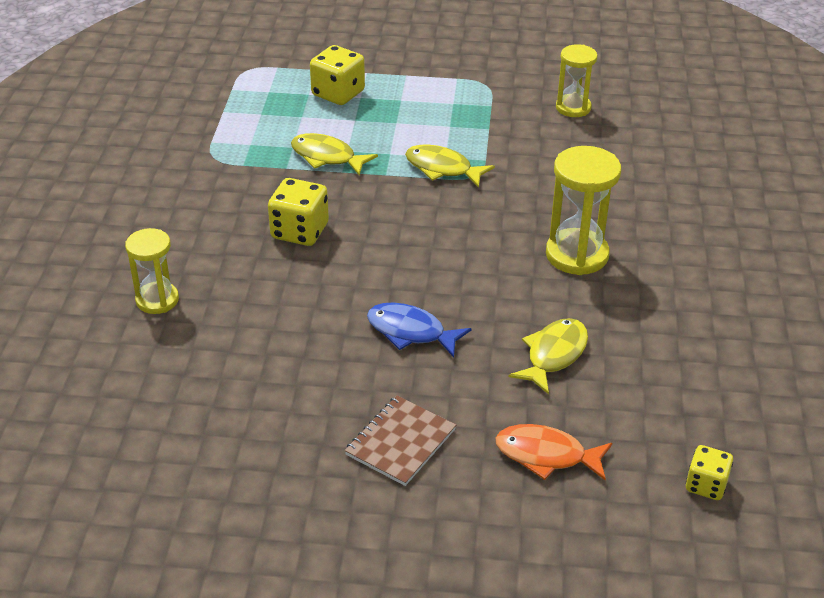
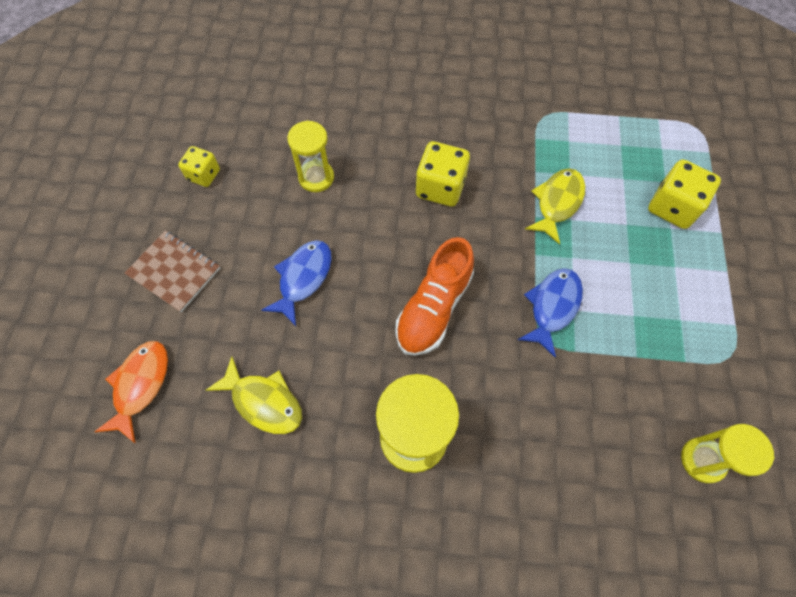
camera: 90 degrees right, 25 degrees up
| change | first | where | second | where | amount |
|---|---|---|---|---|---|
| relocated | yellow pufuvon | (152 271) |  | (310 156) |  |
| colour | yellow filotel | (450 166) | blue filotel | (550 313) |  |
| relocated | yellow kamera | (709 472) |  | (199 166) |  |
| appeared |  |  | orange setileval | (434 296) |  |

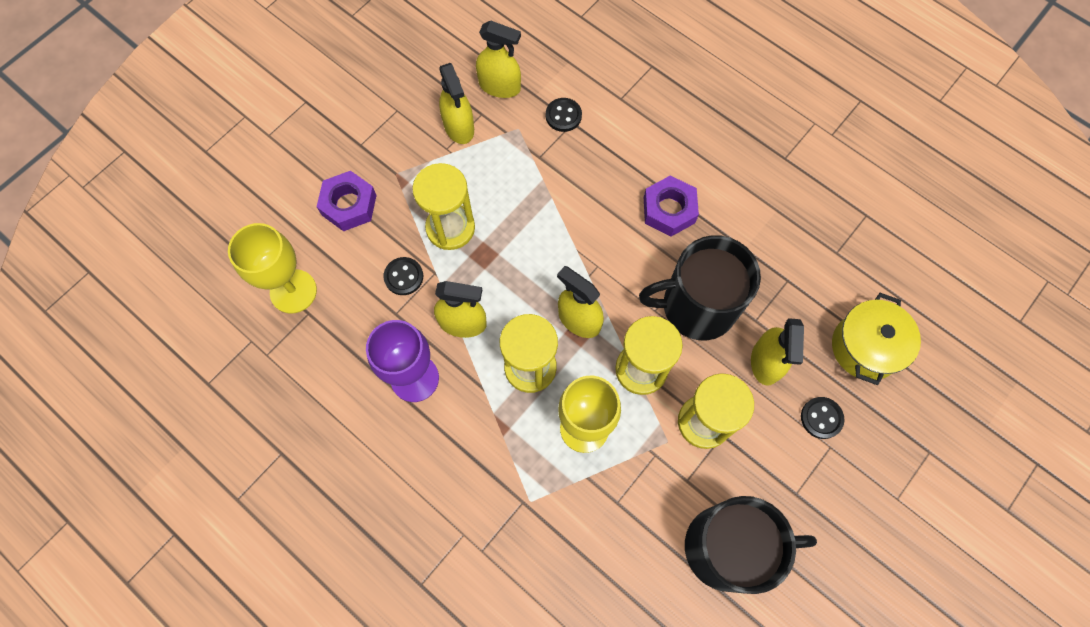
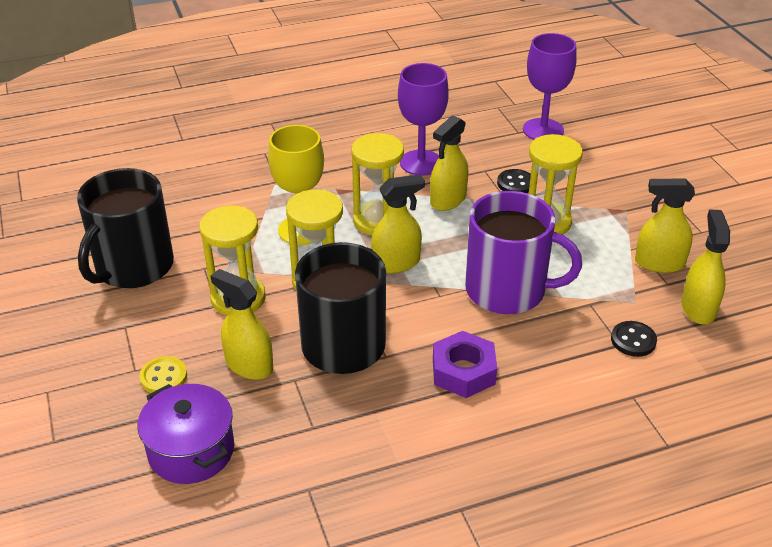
camera: 120 degrees right, 30 degrees down
| change | first | where | second | where | amount |
|---|---|---|---|---|---|
| colour | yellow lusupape | (272 268) | purple lusupape | (550 86) |  |
| missing | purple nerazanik | (347 201) |  |  |  |
| spun | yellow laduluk | (498 59) |  | (706 266) | 135 degrees clockwise |
| colour | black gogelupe | (822 418) | yellow gogelupe | (163 374) |  |
| colour | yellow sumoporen | (876 339) | purple sumoporen | (186 434) |  |
| appeared |  |  | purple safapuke | (523 252) |  |

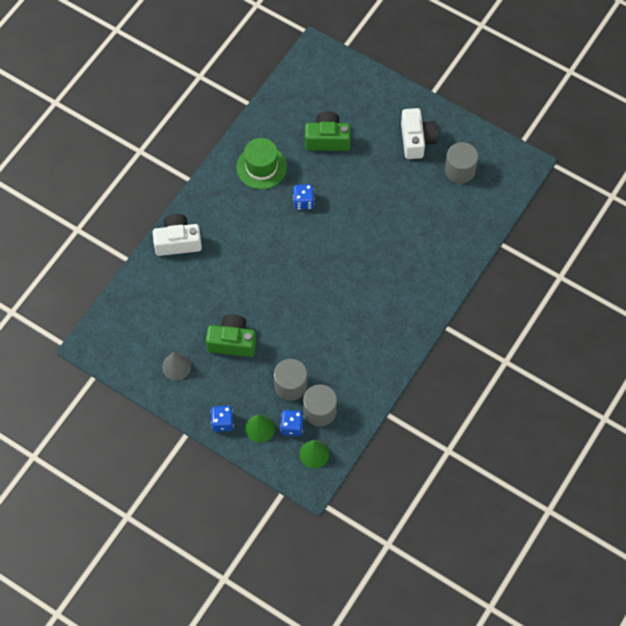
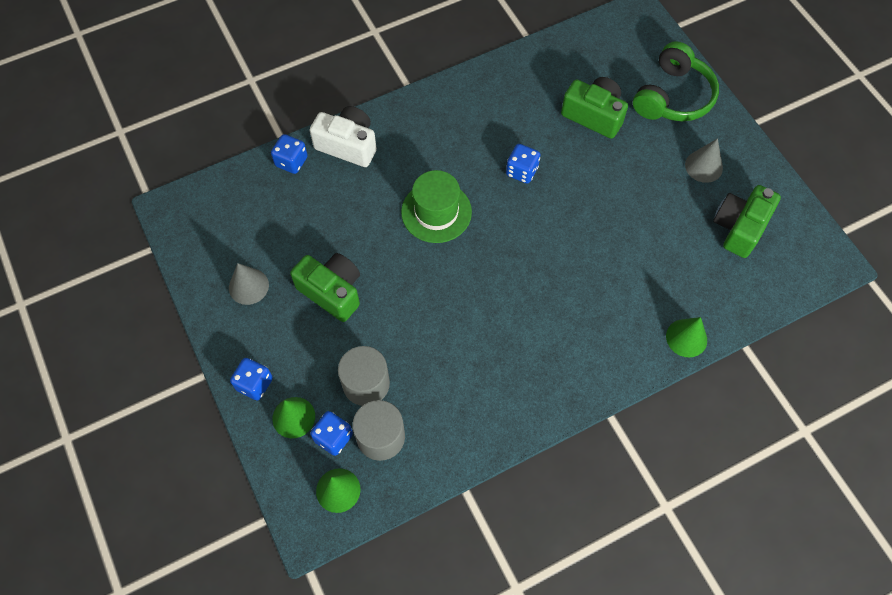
camera: 30 degrees right, 0 degrees up
| change | first | where | second | where | amount |
|---|---|---|---|---|---|
| relocated | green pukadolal | (261 163) |  | (436 206) |  |
| exchanged | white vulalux | (419 133) | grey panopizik | (704 160) |  |
| exchanged | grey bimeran | (461 163) | green vulalux | (747 221) |  |
| appeared |  |  | blue kamera | (289 154) |  |
| appeared |  |  | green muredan | (676 81) |  |
| appeared |  |  | green panopizik | (686 337) |  |

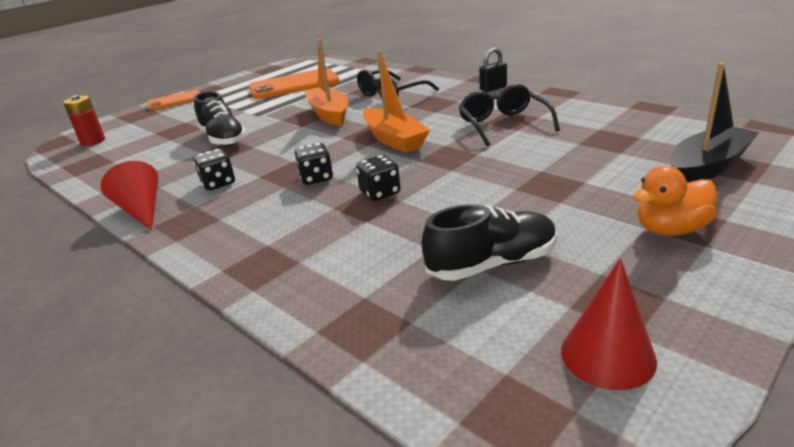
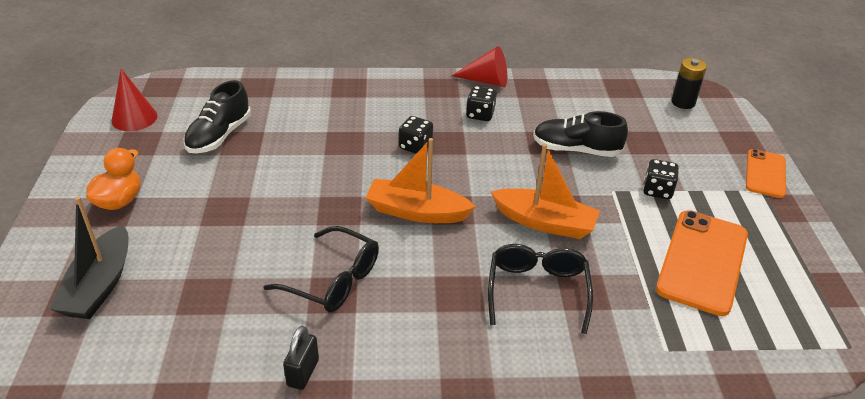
camera: 130 degrees right, 10 degrees up
| change | first | where | second | where | amount |
|---|---|---|---|---|---|
| colour | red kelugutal | (84 120) | black kelugutal | (689 83) |  |
| relocated | black kamera | (378 178) |  | (661 179) |  |
| relocated | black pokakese | (493 70) |  | (301 358) |  |

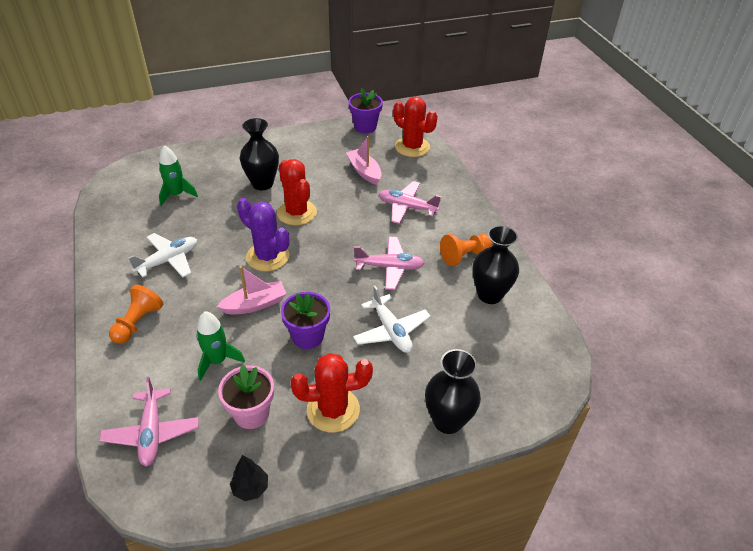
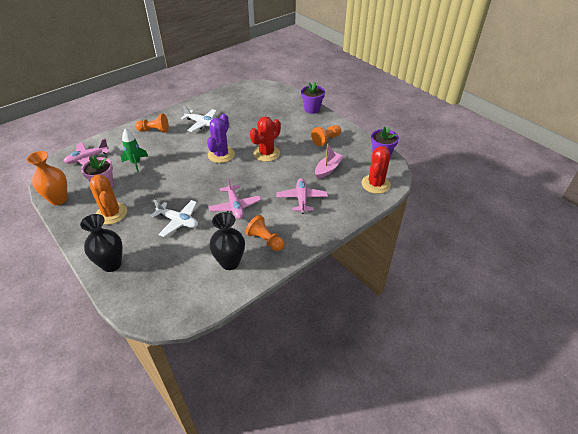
camera: 70 degrees right, 0 degrees up
| change | first | where | second | where | amount |
|---|---|---|---|---|---|
| missing | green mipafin | (178 175) |  |  |  |
| missing | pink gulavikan | (252 290) |  |  |  |
| exchanged | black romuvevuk | (249 478) | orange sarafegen | (47 178) |  |
| missing | black sarafegen | (259 154) |  |  |  |
| relocated | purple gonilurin | (305 320) |  | (313 98) |  |
| colour | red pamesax | (332 392) | orange pamesax | (108 200) |  |
| spun | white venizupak | (392 319) |  | (174 218) | 105 degrees counterclockwise |
| appeared |  |  | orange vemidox | (326 135) |  |

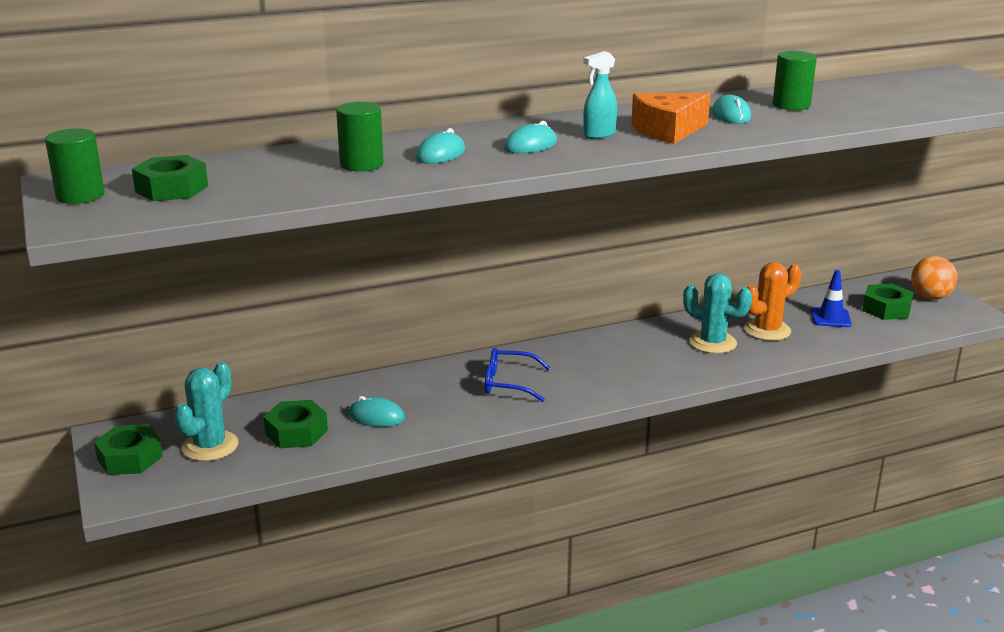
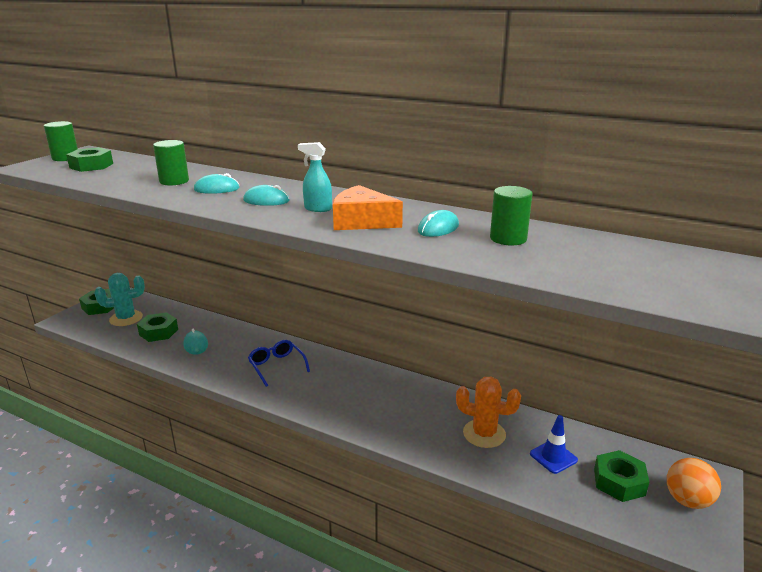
camera: 50 degrees right, 0 degrees up
| change | first | where | second | where | amount |
|---|---|---|---|---|---|
| missing | turquoise pamesax | (717 313) |  |  |  |

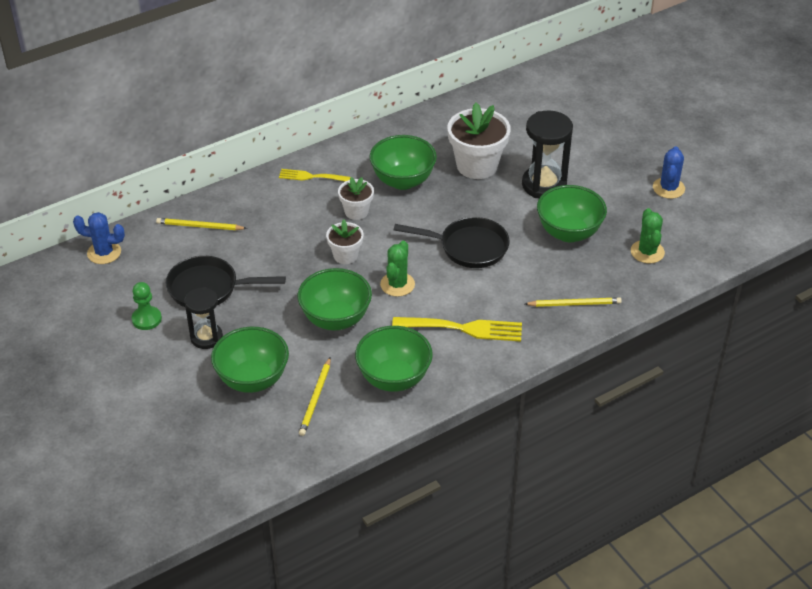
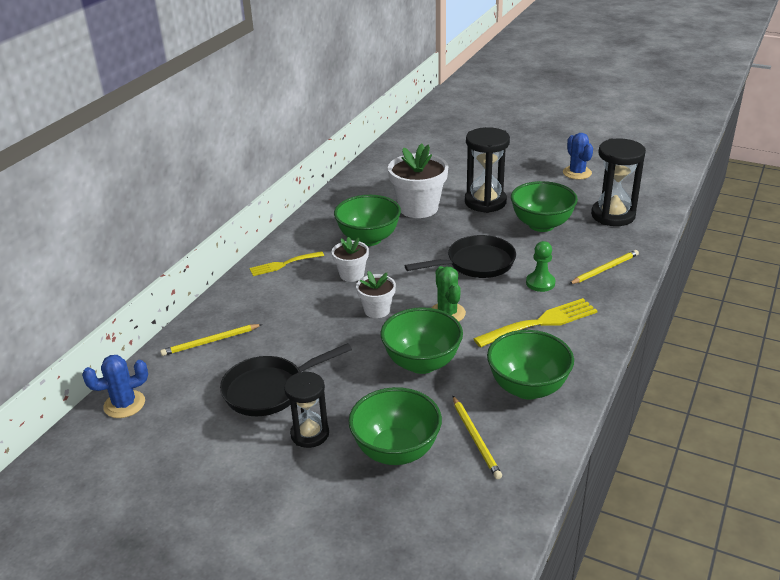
camera: 30 degrees left, 10 degrees down
| change | first | where | second | where | amount |
|---|---|---|---|---|---|
| relocated | green vemidox | (147 306) |  | (541 266) |  |
| exchanged | green pamesax | (648 236) | black pufuvon | (618 182) |  |

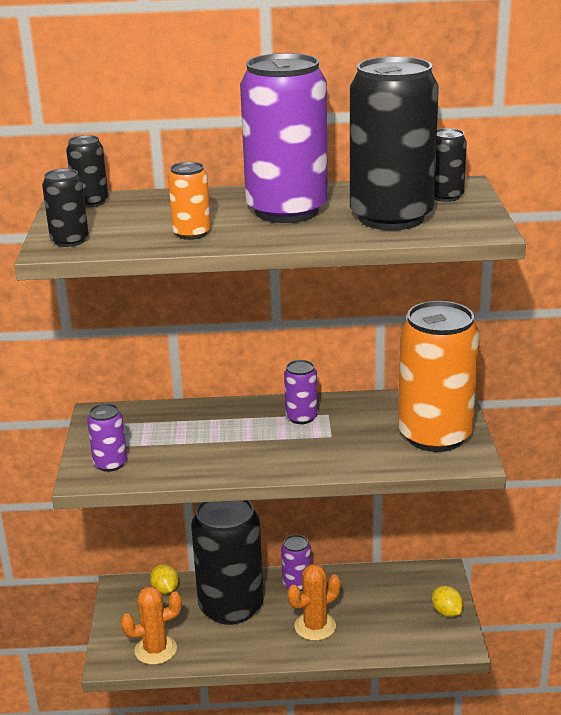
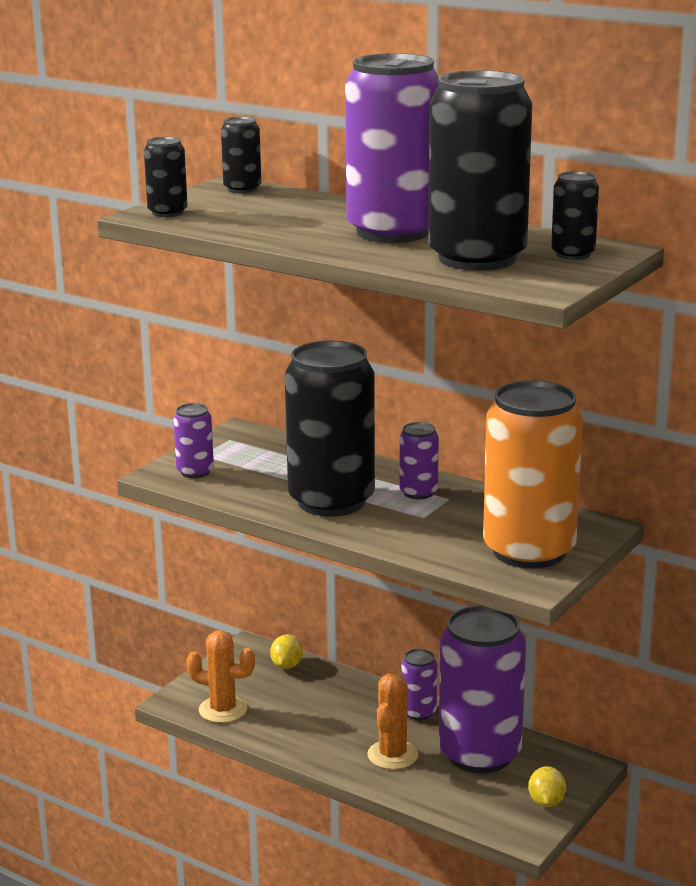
camera: 35 degrees right, 5 degrees down
| change | first | where | second | where | amount |
|---|---|---|---|---|---|
| missing | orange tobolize | (189 201) |  |  |  |
| relocated | black tobolize | (227 562) |  | (330 428) |  |
| spun | orange pamesax | (314 602) |  | (392 721) | 75 degrees counterclockwise |
| appeared |  |  | purple tobolize | (482 689) |  |

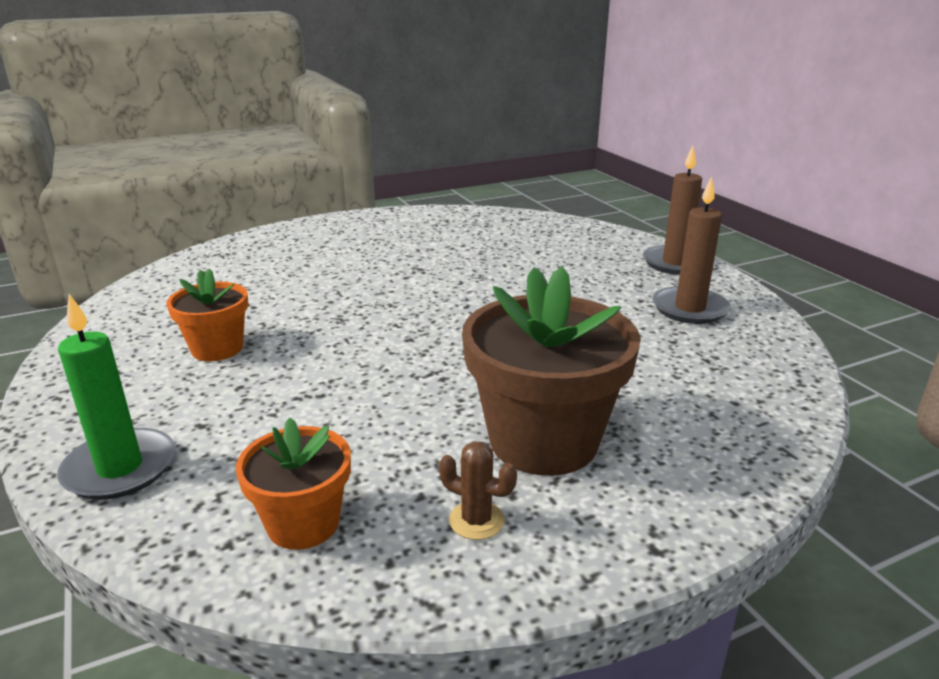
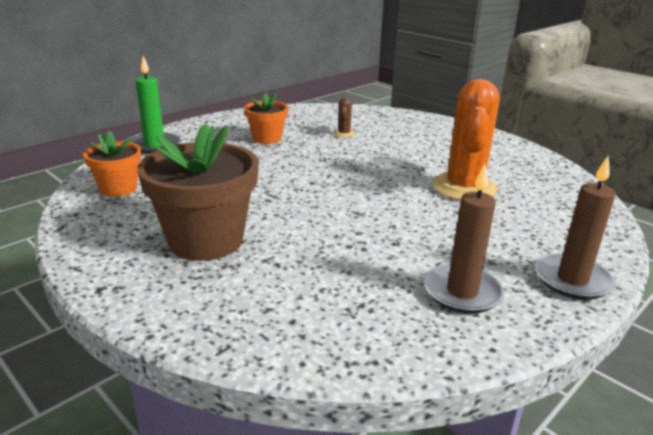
camera: 70 degrees right, 0 degrees up
| change | first | where | second | where | amount |
|---|---|---|---|---|---|
| relocated | brown pamesax | (478 490) |  | (344 118) |  |
| appeared |  |  | orange pamesax | (466 139) |  |

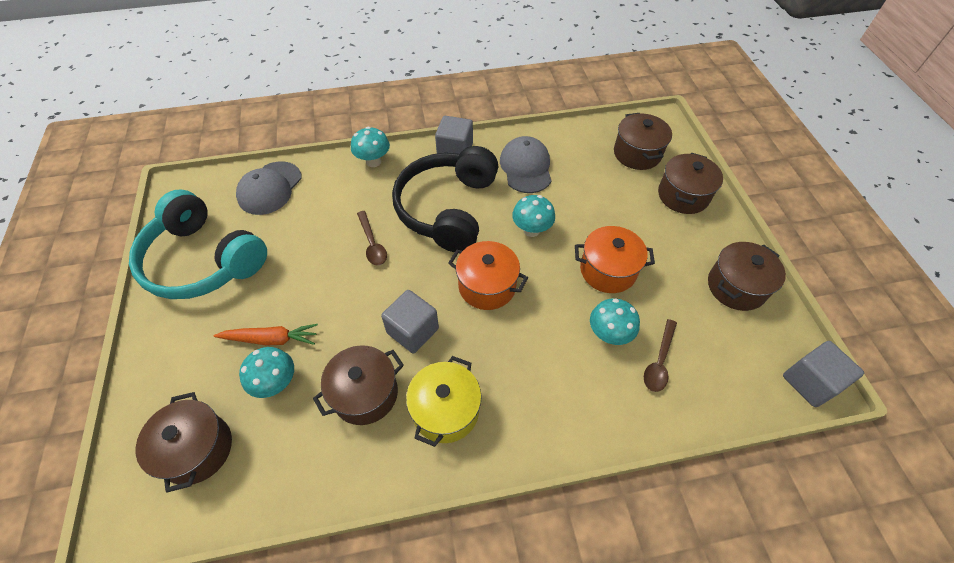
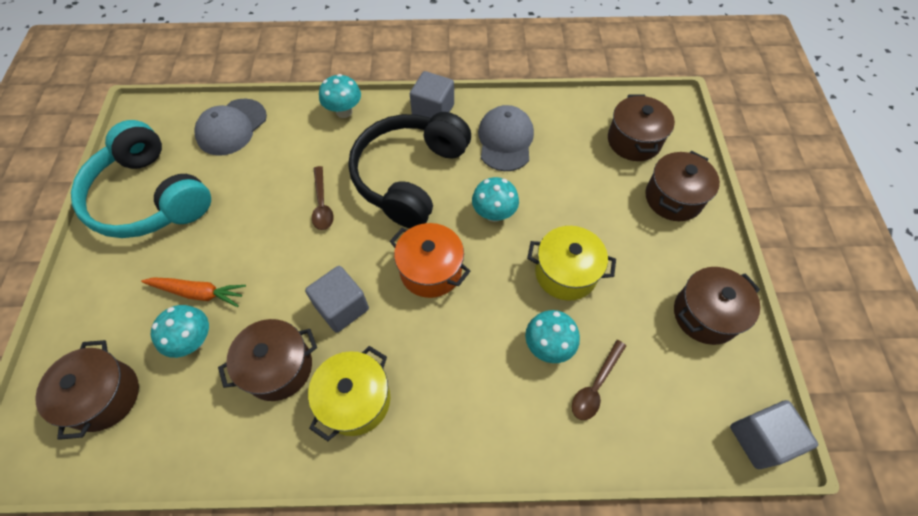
camera: 10 degrees right, 5 degrees up
| change | first | where | second | where | amount |
|---|---|---|---|---|---|
| colour | orange sumoporen | (615 259) | yellow sumoporen | (571 263) |  |

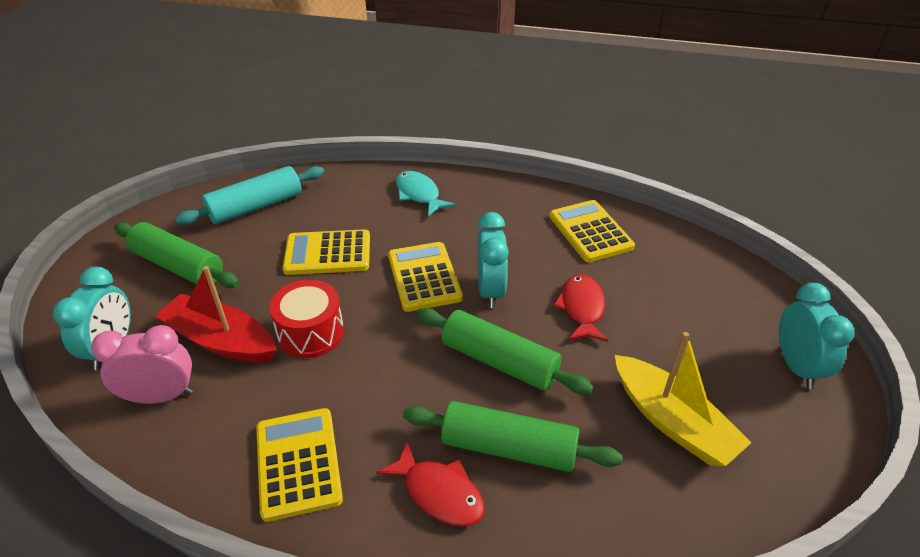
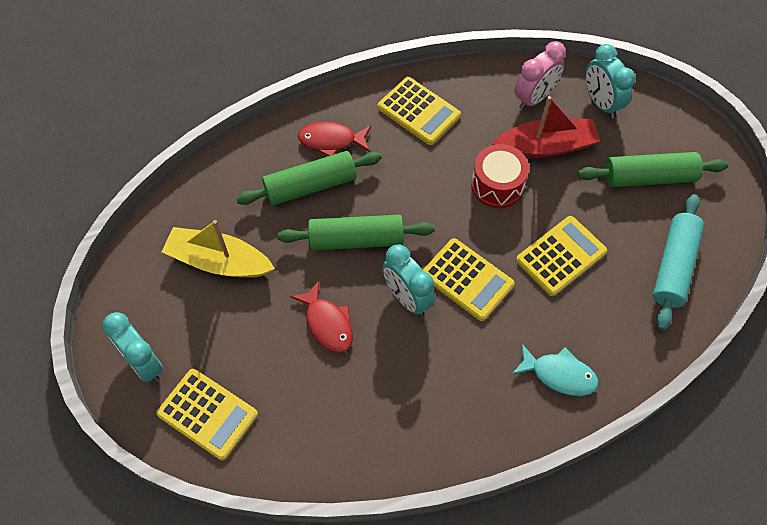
camera: 145 degrees right, 20 degrees up
| change | first | where | second | where | amount |
|---|---|---|---|---|---|
| relocated | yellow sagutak | (592 231) |  | (207 415) |  |

